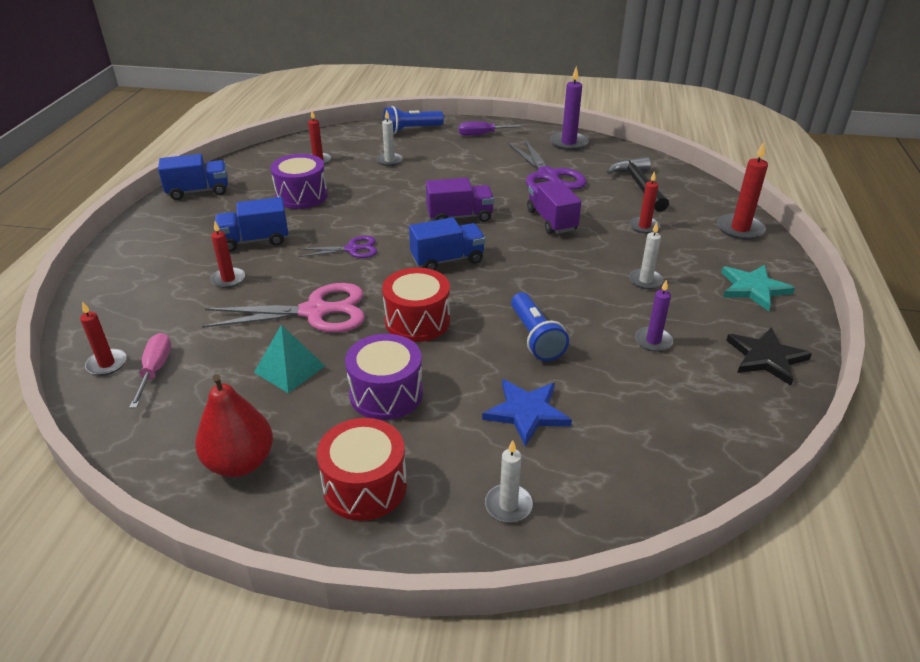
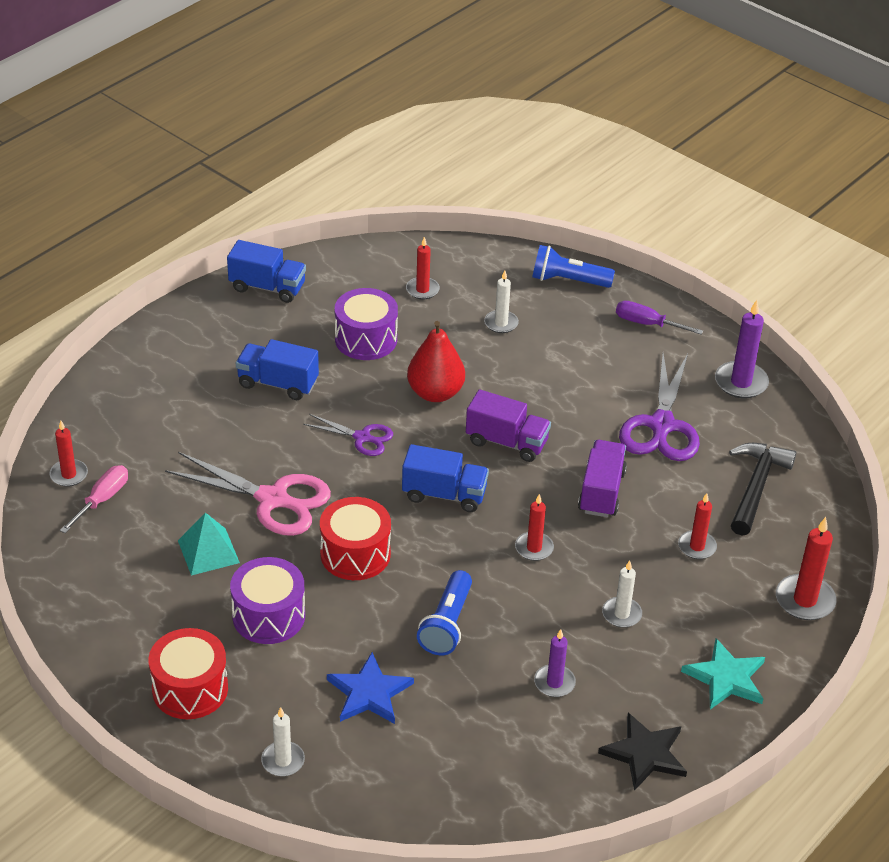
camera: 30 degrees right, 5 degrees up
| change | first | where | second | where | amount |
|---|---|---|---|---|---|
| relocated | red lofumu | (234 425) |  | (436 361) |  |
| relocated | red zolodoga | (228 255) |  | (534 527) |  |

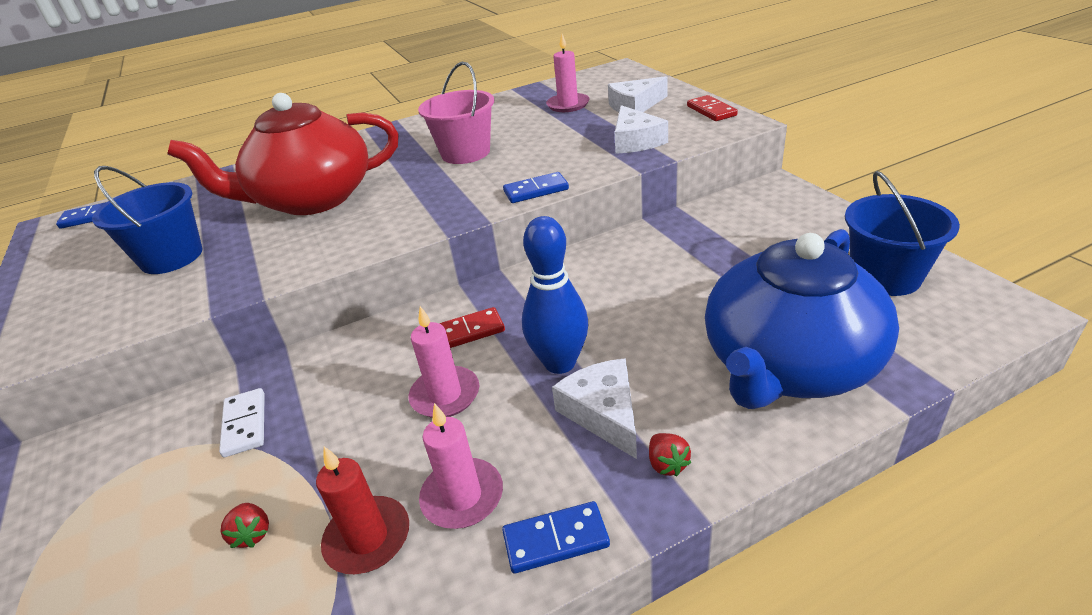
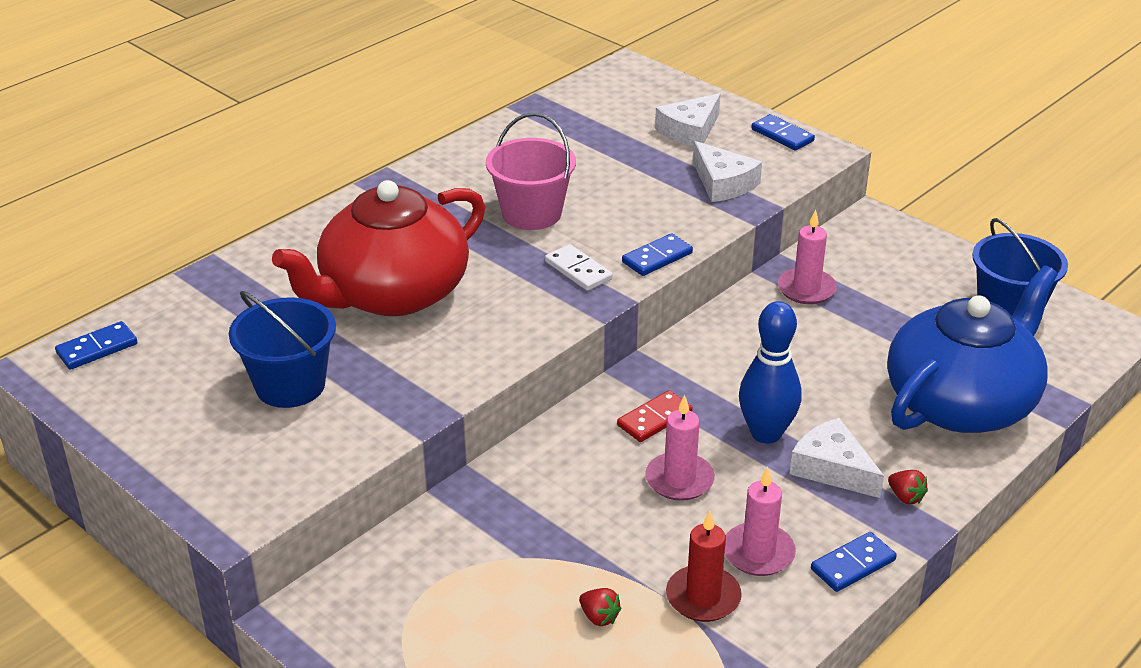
camera: 25 degrees left, 0 degrees up
| change | first | where | second | where | amount |
|---|---|---|---|---|---|
| relocated | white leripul | (242 422) |  | (579 267) |  |
| relocated | pink zolodoga | (568 73) |  | (807 257) |  |
| colour | red leripul | (712 108) | blue leripul | (783 132) |  |
| spun | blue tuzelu | (802 319) |  | (972 349) | 150 degrees counterclockwise |

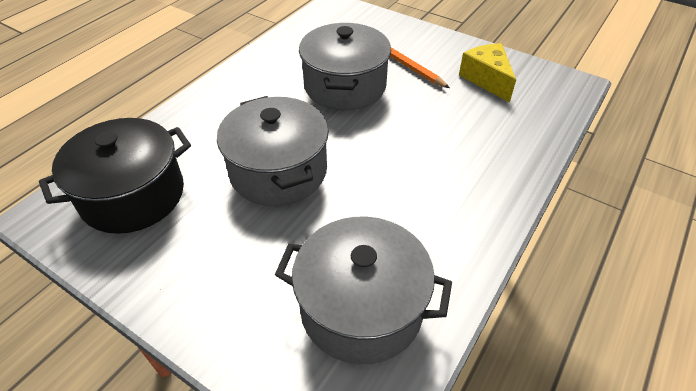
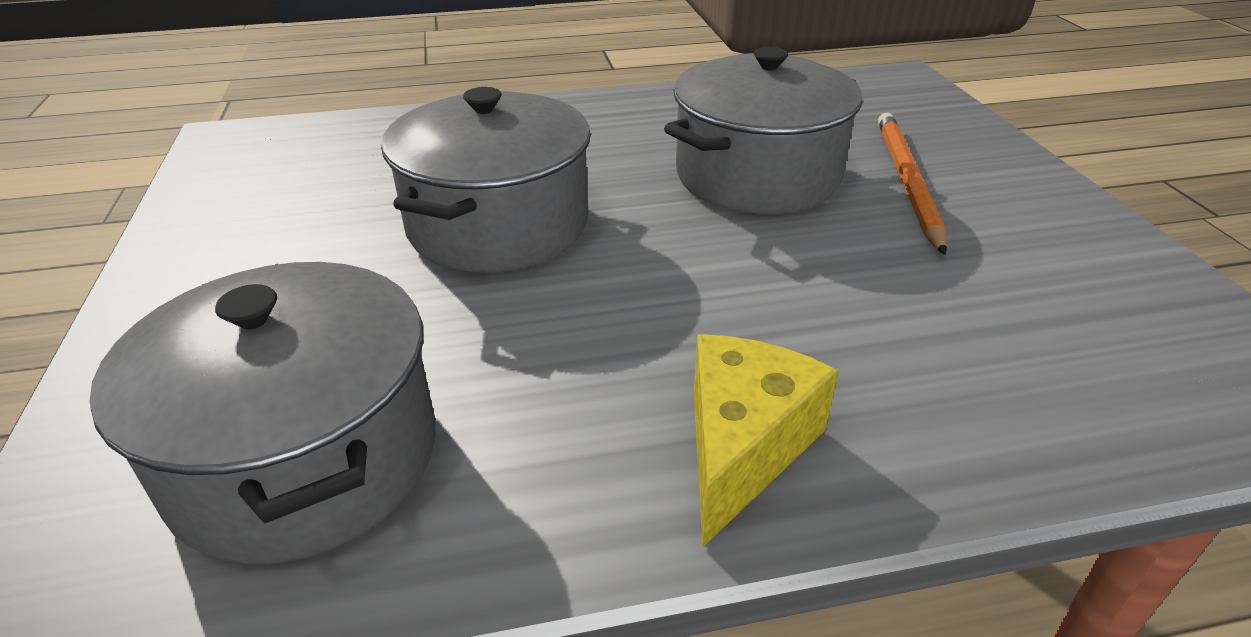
camera: 45 degrees right, 10 degrees down
| change | first | where | second | where | amount |
|---|---|---|---|---|---|
| missing | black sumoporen | (115 176) |  |  |  |
| relocated | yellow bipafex | (487 73) |  | (766 441) |  |

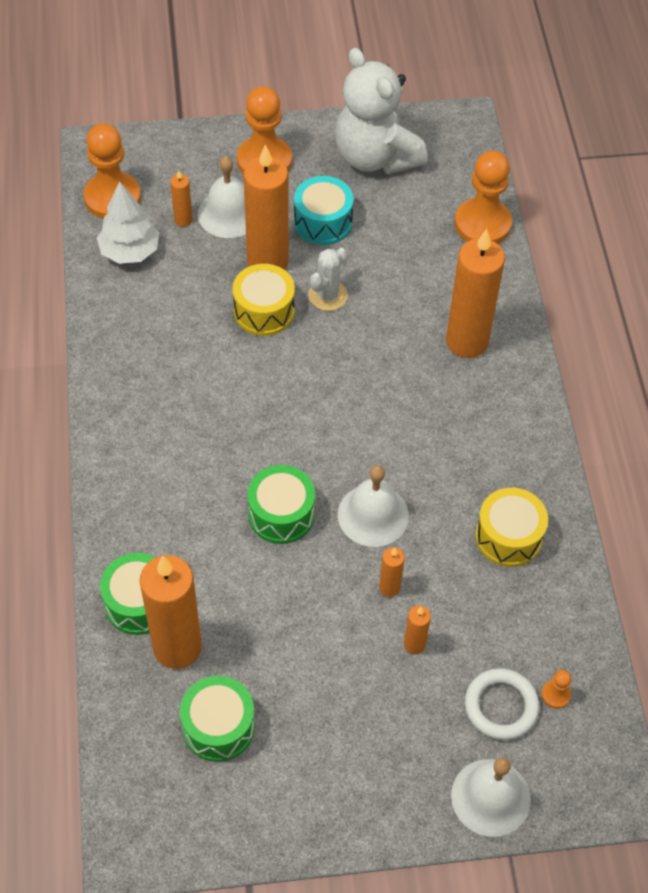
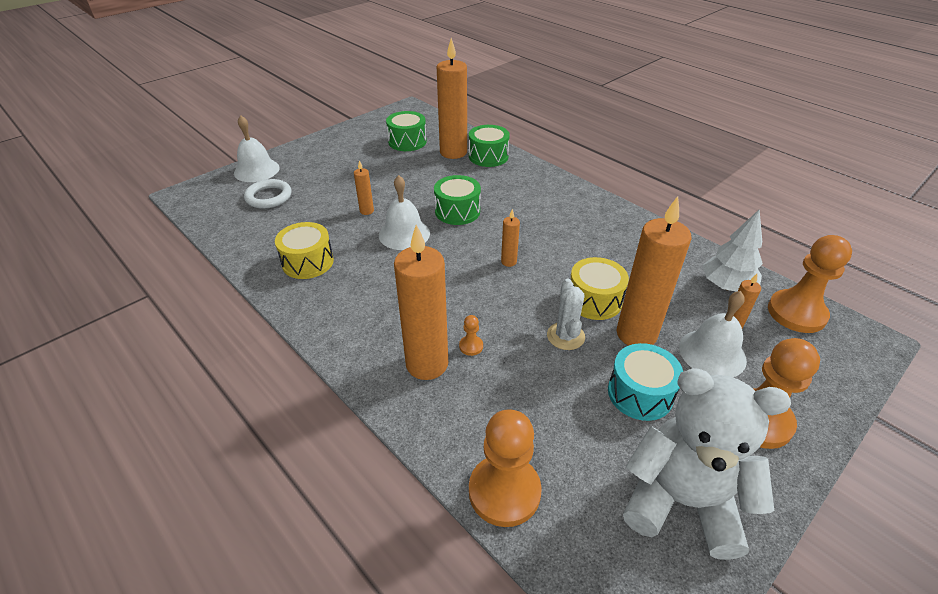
camera: 145 degrees right, 15 degrees down
| change | first | where | second | where | amount |
|---|---|---|---|---|---|
| relocated | orange zolodoga | (417 630) |  | (510 238) |  |
| relocated | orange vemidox | (556 689) |  | (471 335) |  |

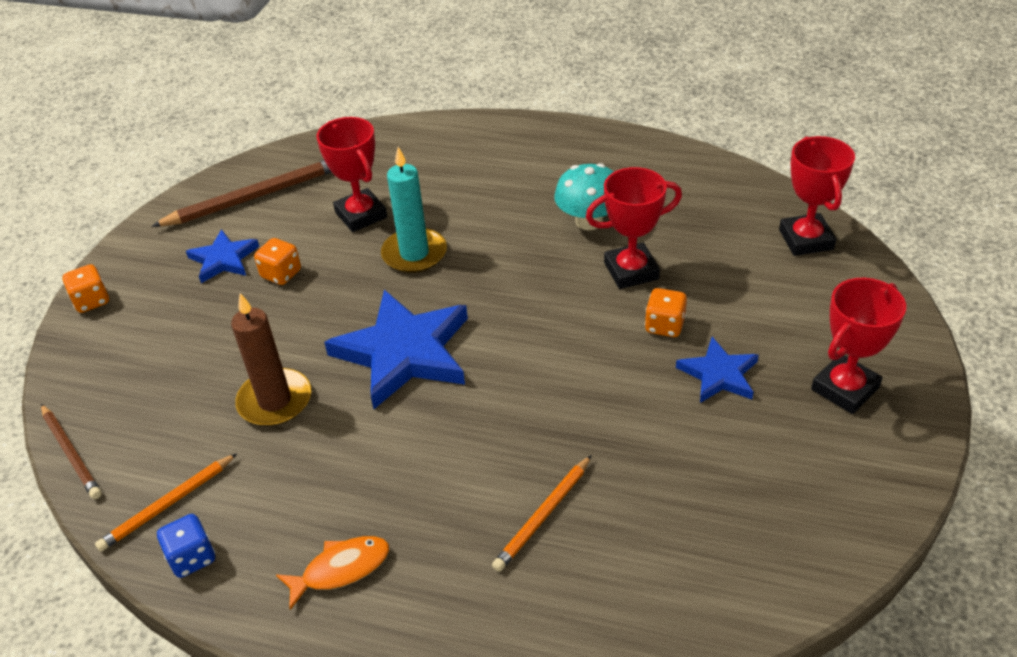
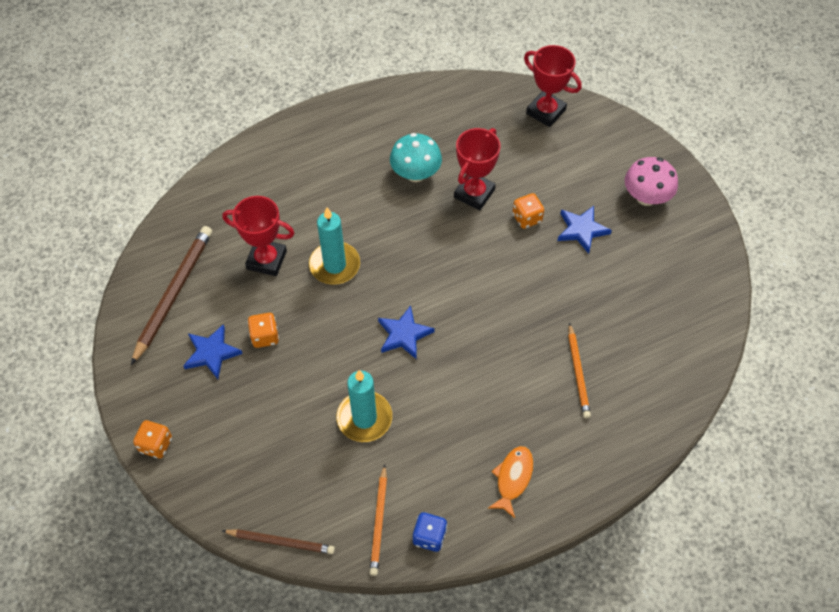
camera: 45 degrees left, 15 degrees up
| change | first | where | second | where | amount |
|---|---|---|---|---|---|
| colour | brown zolodoga | (271 359) | turquoise zolodoga | (364 406) |  |
| size | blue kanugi | (396 349) |  | (406 333) | x0.54 |
| exchanged | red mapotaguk | (858 346) | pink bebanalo | (651 181) |  |

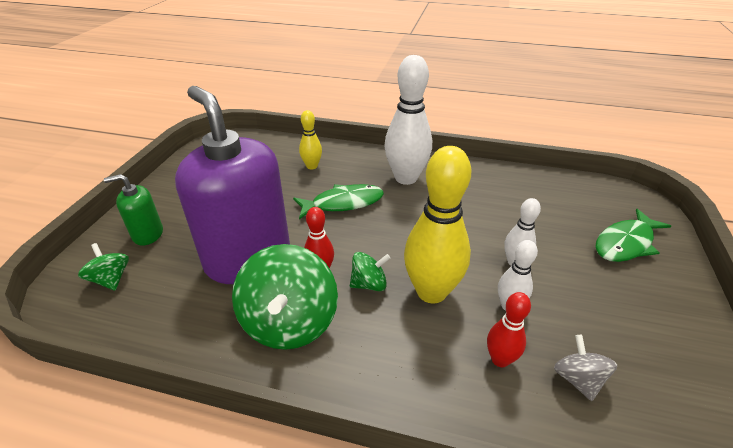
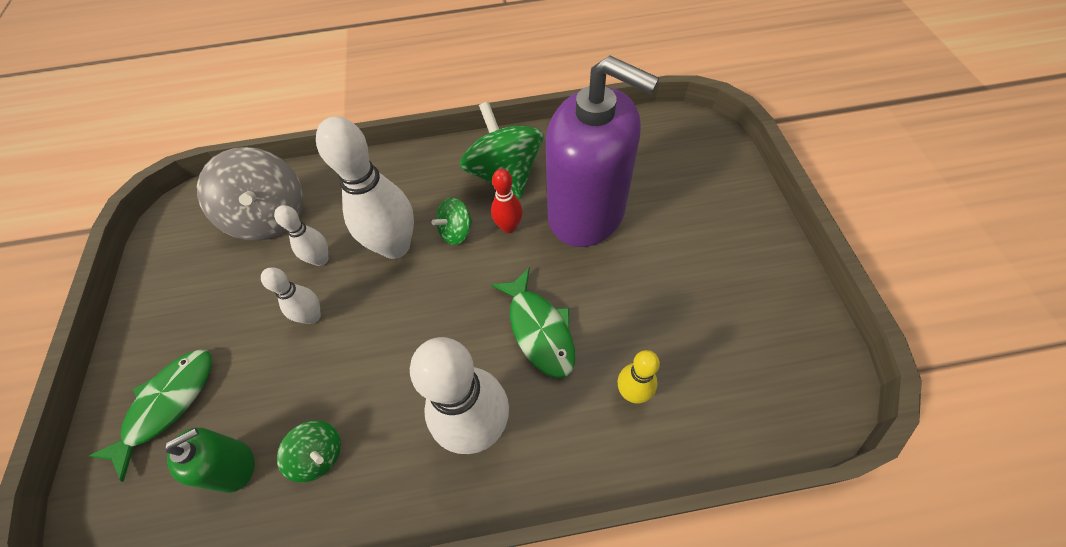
camera: 160 degrees right, 20 degrees up
| change | first | where | second | where | amount |
|---|---|---|---|---|---|
| relocated | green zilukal | (103 267) |  | (309 452) |  |
| relocated | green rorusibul | (133 210) |  | (209 460) |  |
| spun | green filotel | (338 201) |  | (533 322) | 75 degrees counterclockwise |
| colour | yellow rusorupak | (437 225) | white rusorupak | (365 188) |  |
| missing | red rusorupak | (509 329) |  |  |  |
| size | grey zilukal | (585 368) |  | (250 194) | x1.98 |

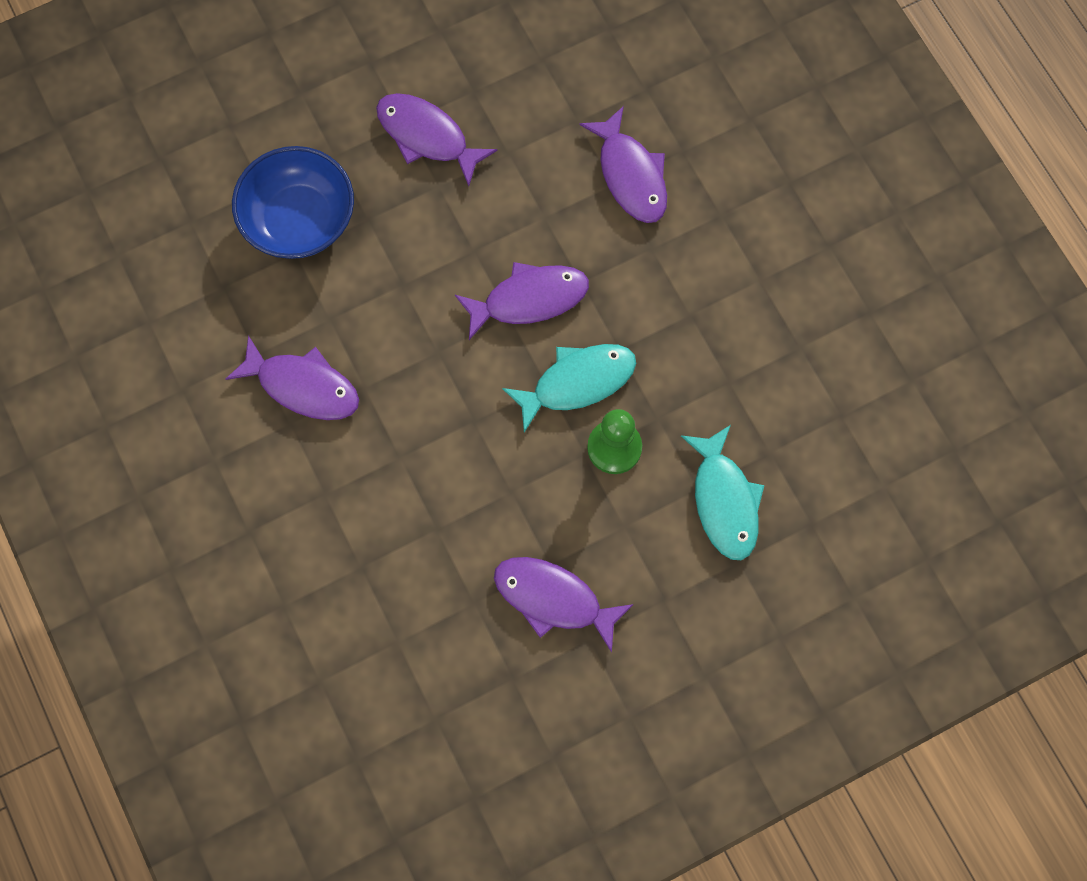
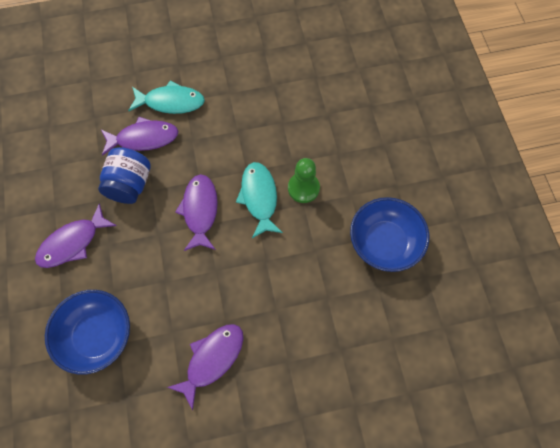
camera: 75 degrees left, 5 degrees down
| change | first | where | second | where | amount |
|---|---|---|---|---|---|
| exchanged | purple filotel | (564 605) | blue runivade | (389 234) |  |
| relocated | turquoise filotel | (723 492) |  | (166 97) |  |
| appeared |  |  | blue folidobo | (124 175) |  |

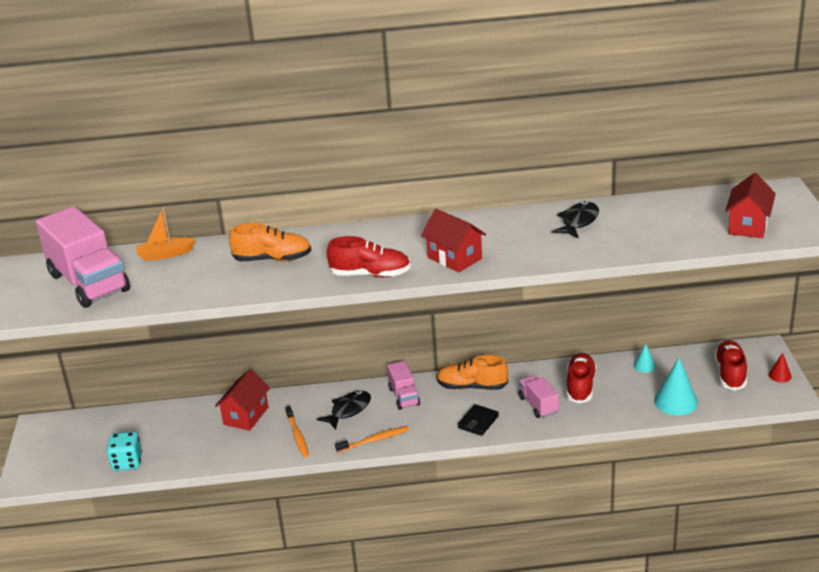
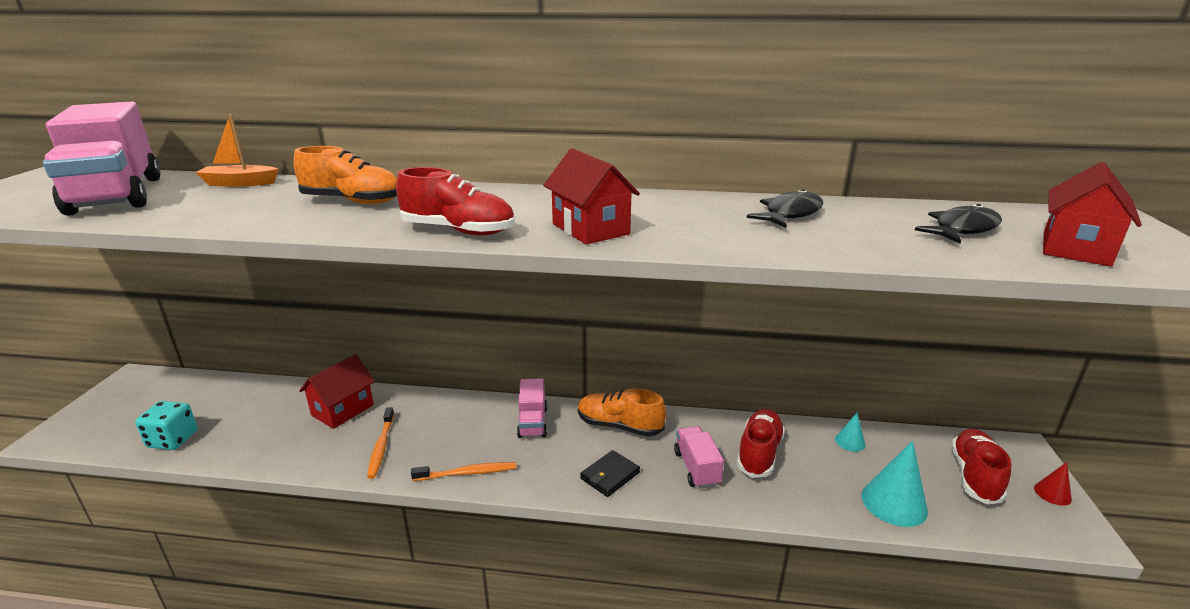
camera: 10 degrees right, 5 degrees down
| change | first | where | second | where | amount |
|---|---|---|---|---|---|
| relocated | black filotel | (343 410) |  | (958 224) |  |

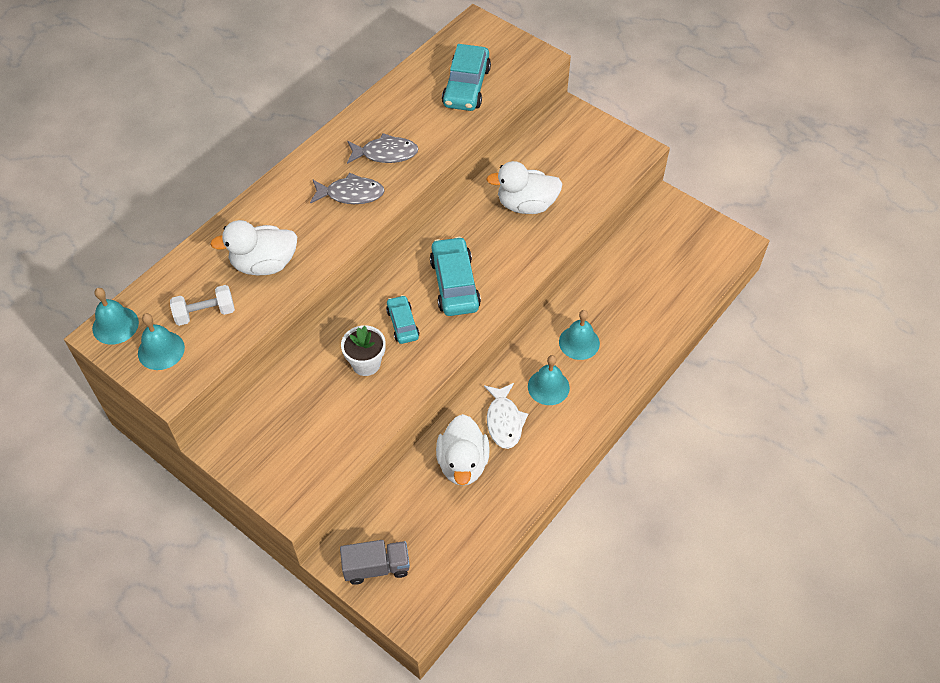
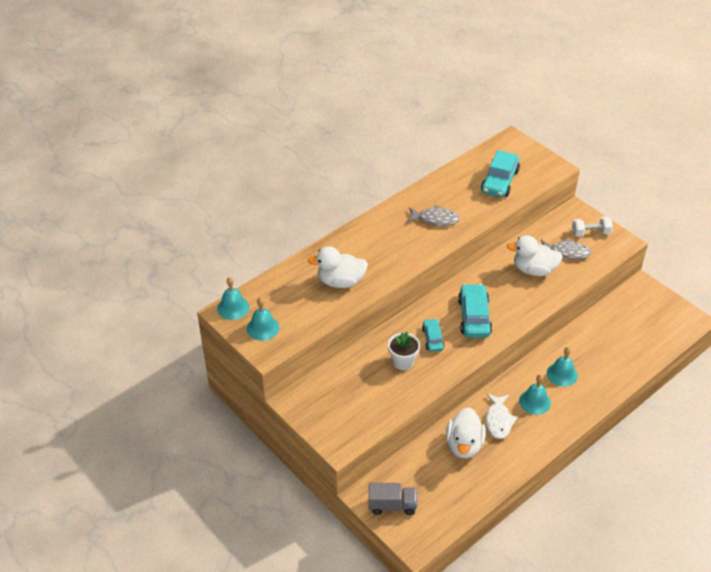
camera: 10 degrees right, 10 degrees down
| change | first | where | second | where | amount |
|---|---|---|---|---|---|
| relocated | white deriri | (202 305) |  | (592 227) |  |
| relocated | grey filotel | (347 188) |  | (566 248) |  |

